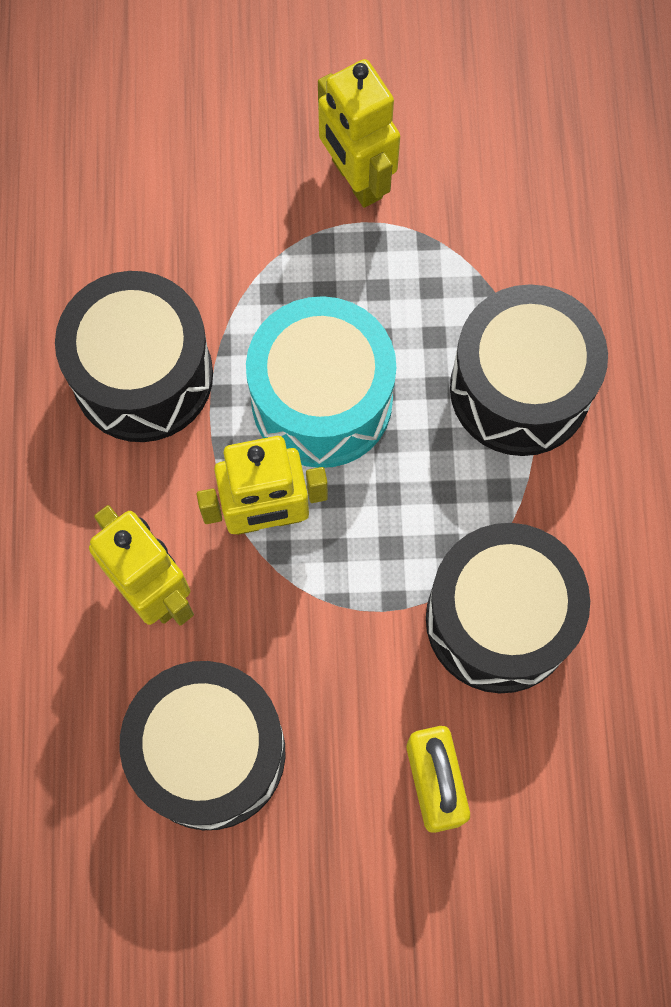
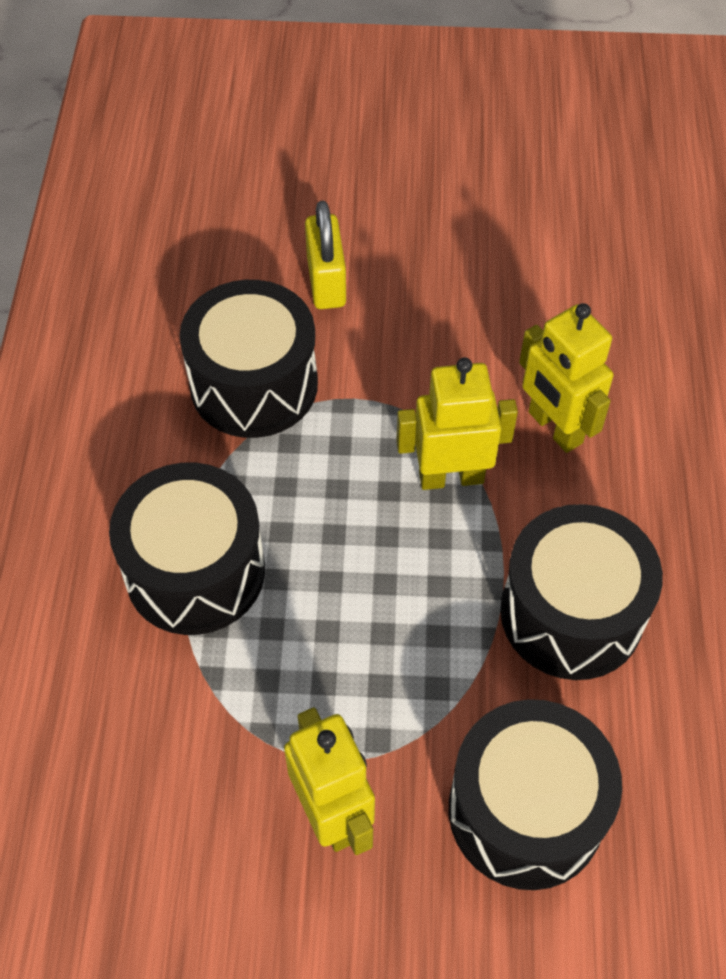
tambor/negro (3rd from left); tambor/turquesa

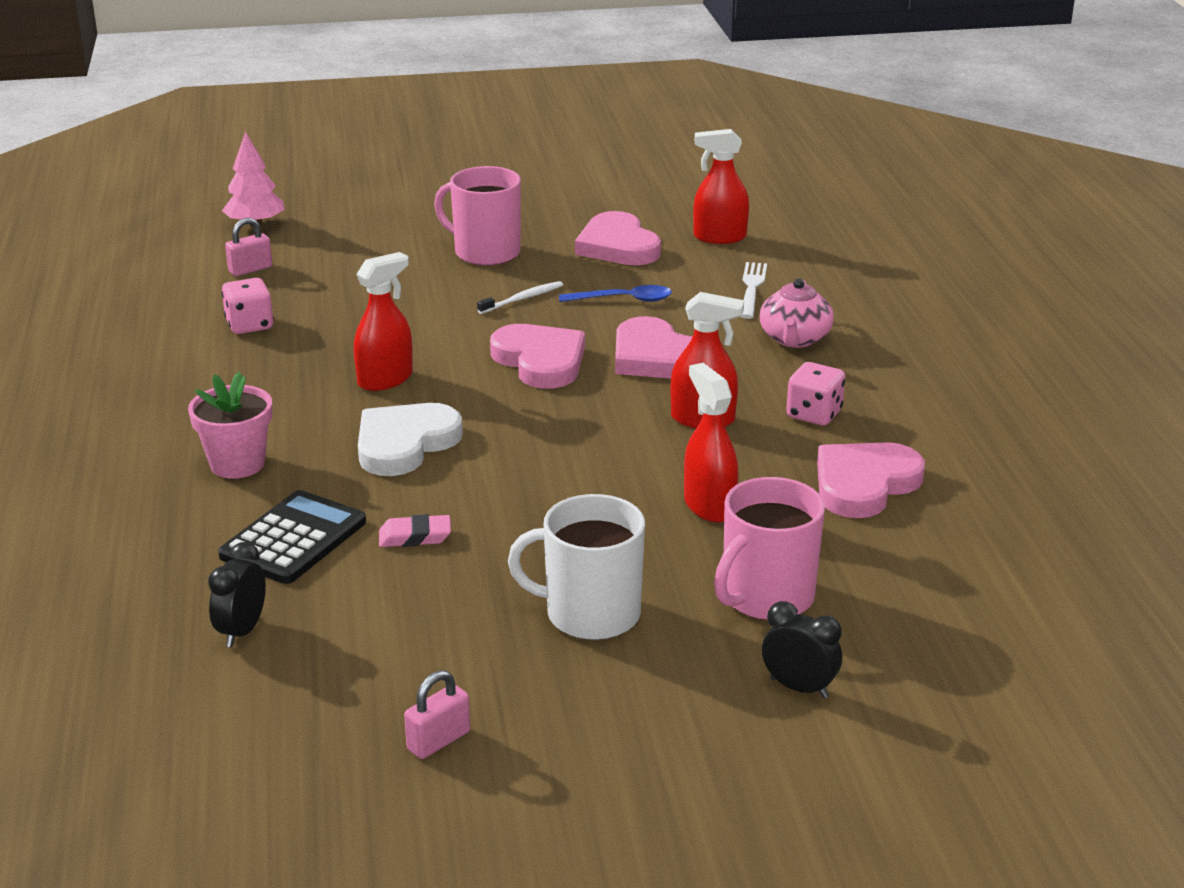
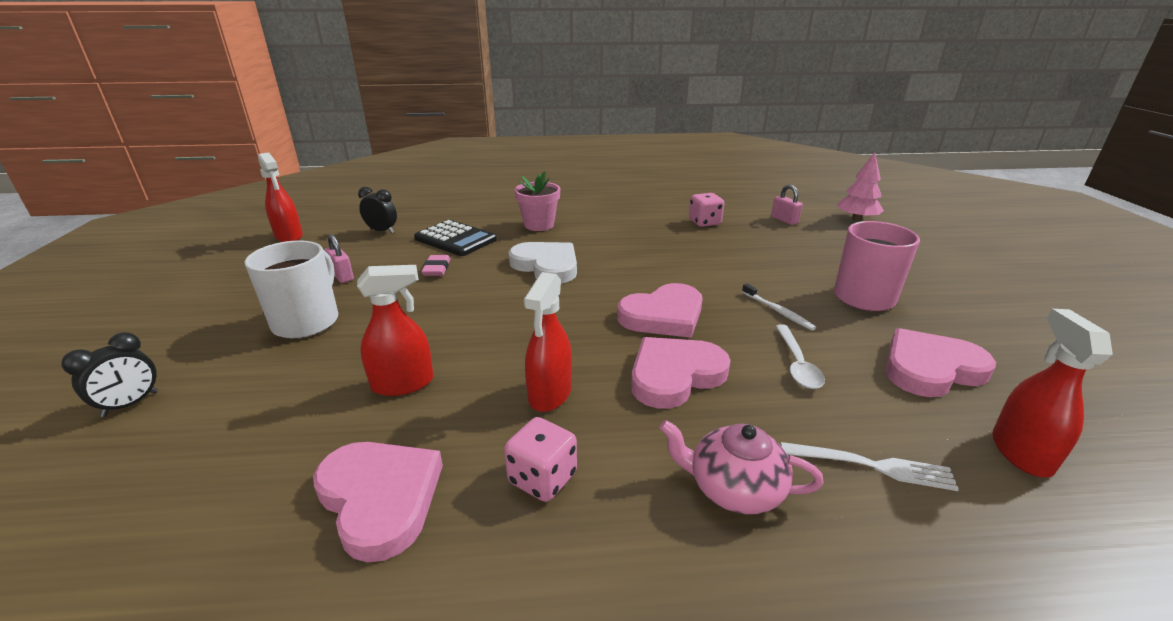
pulverizador/rojo (1st from left); candado/rosa (1st from left); cuchara/blanco; taza/rosa (2nd from left in the first image)

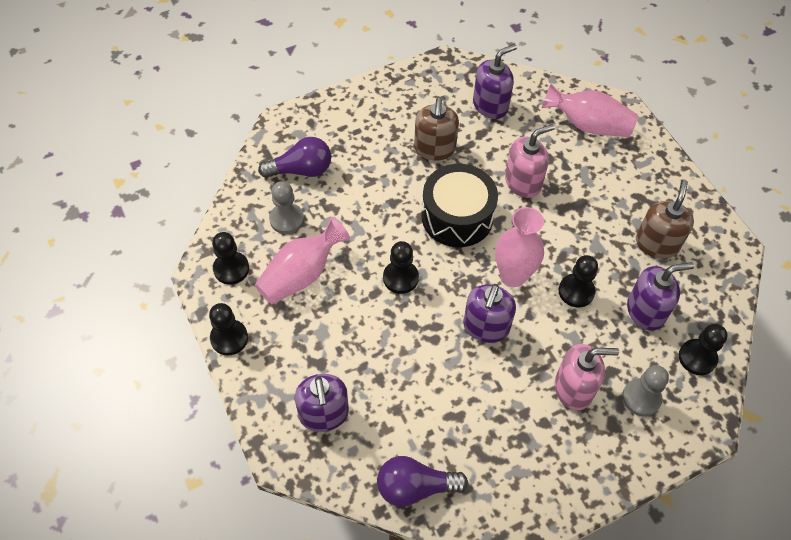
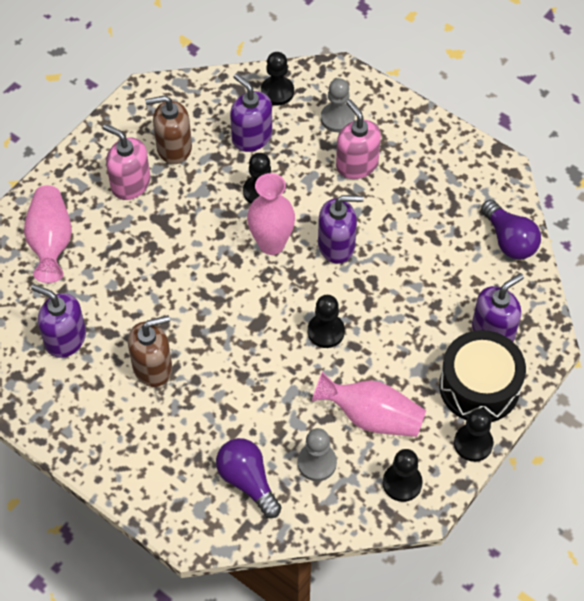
tambor/negro; dispensador de jabón/rosa (1st from left)

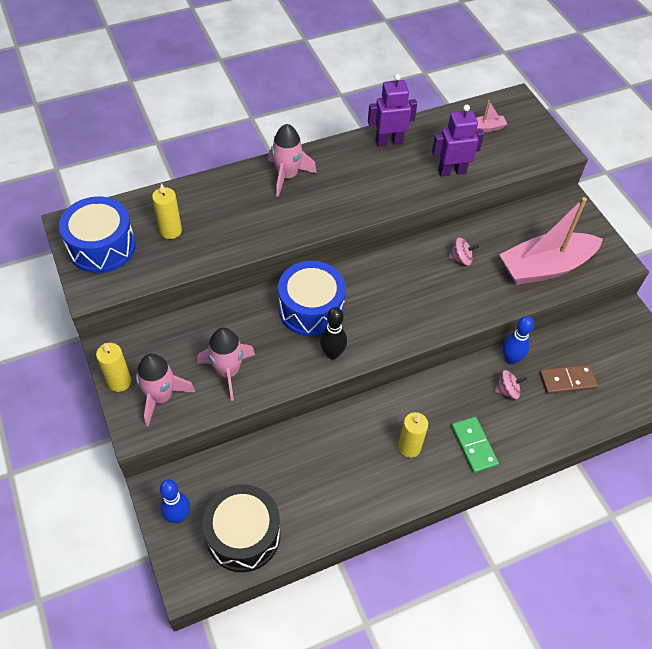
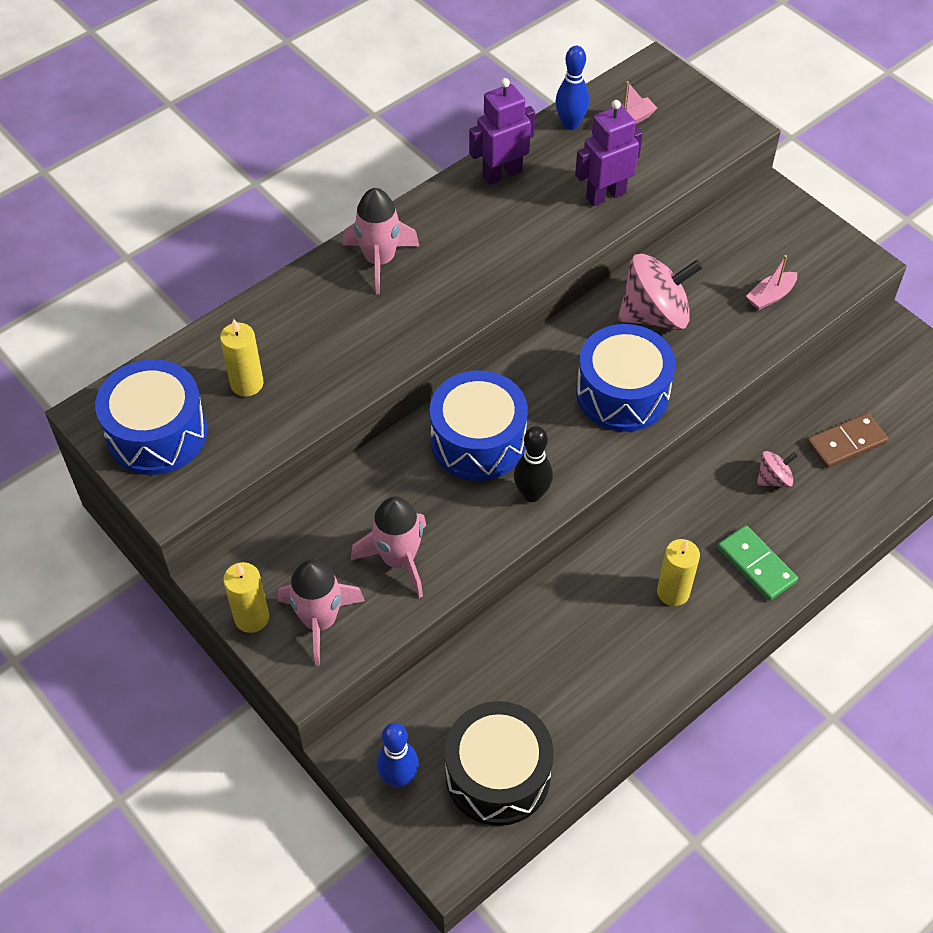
peonza/rosa (1st from left); barco/rosa (2nd from left); bolo/azul (2nd from left); tambor/azul (3rd from left)

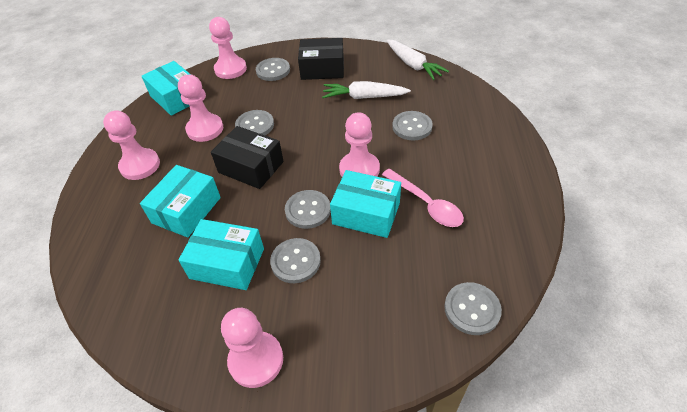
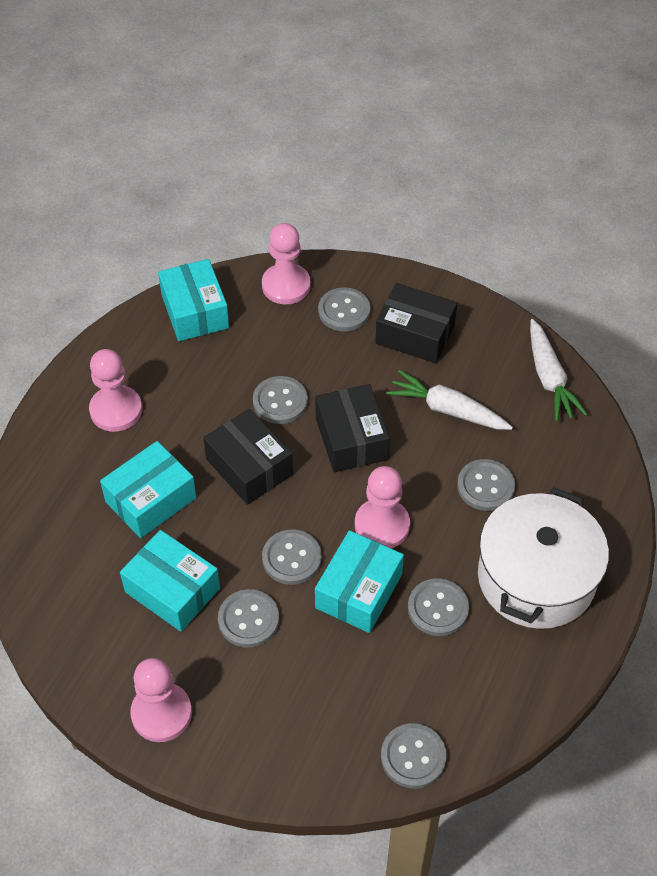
peón/rosa (2nd from left in the first image); caja/turquesa (4th from left); botón/gris (6th from left); caja/negro (2nd from left); olla/blanco

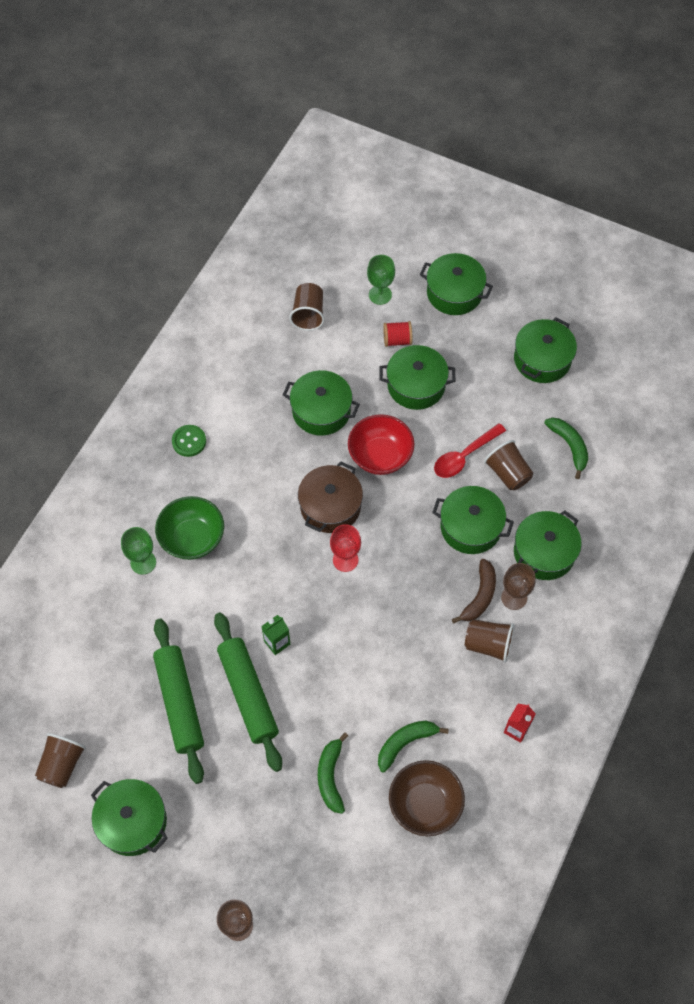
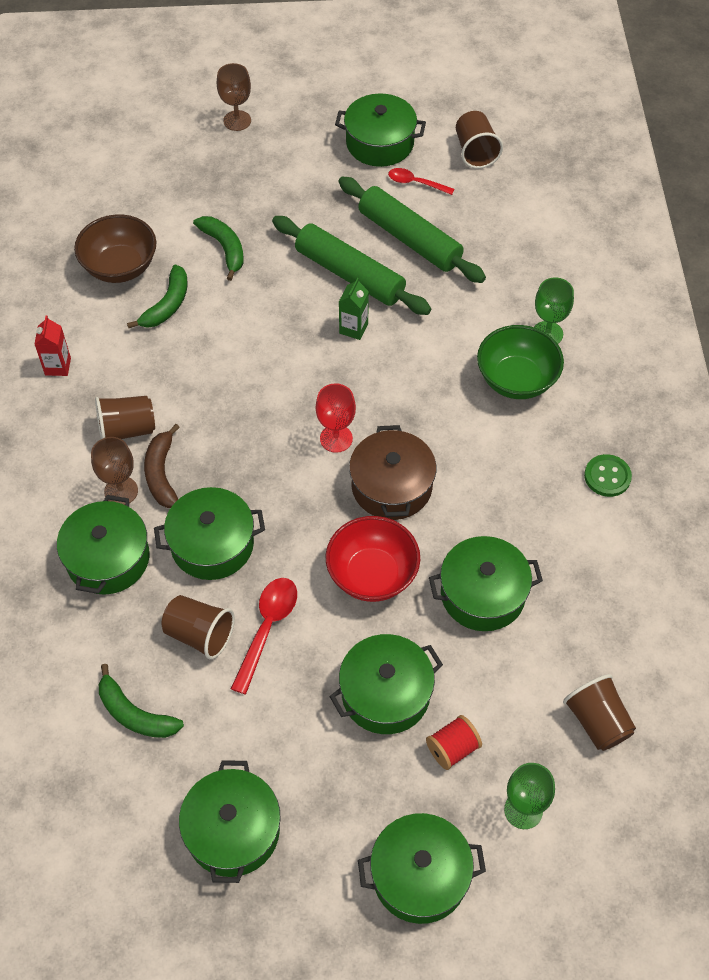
cuchara/rojo (2nd from left)

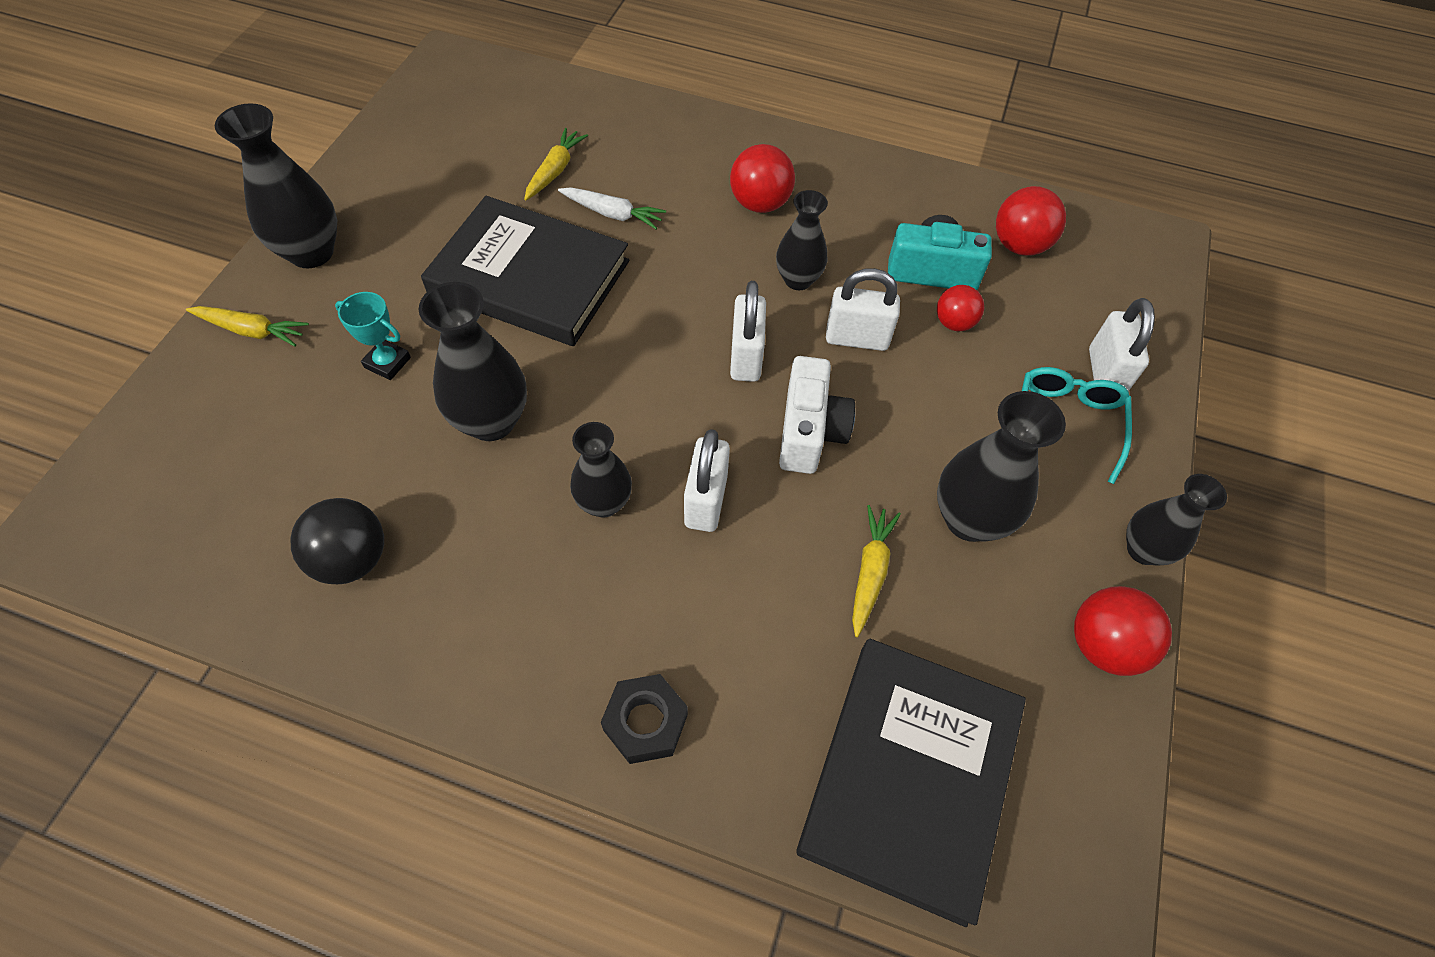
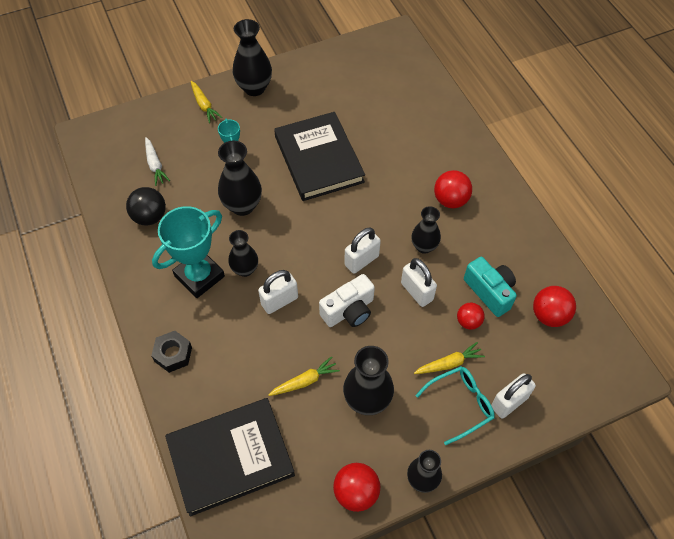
zanahoria/amarillo (3rd from left); zanahoria/blanco; trofeo/turquesa (1st from left)

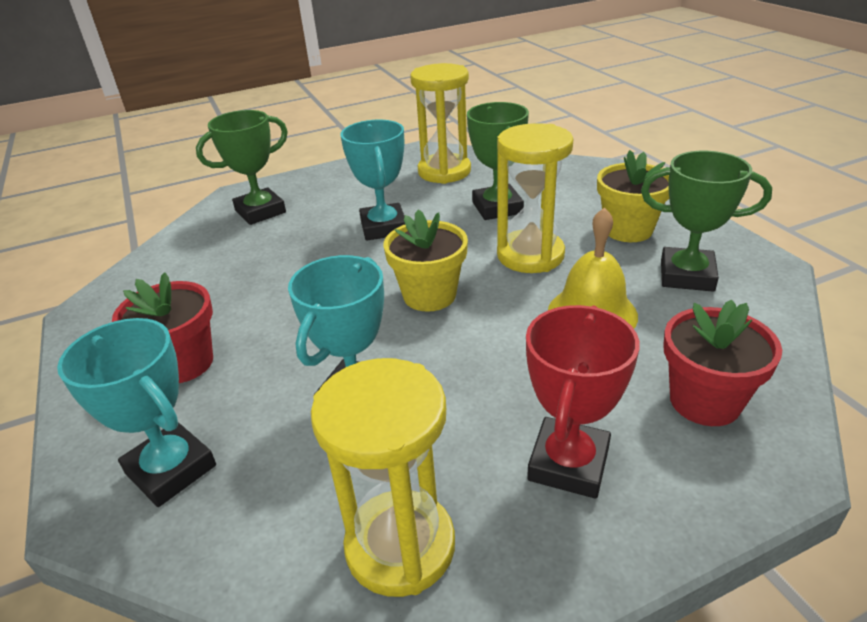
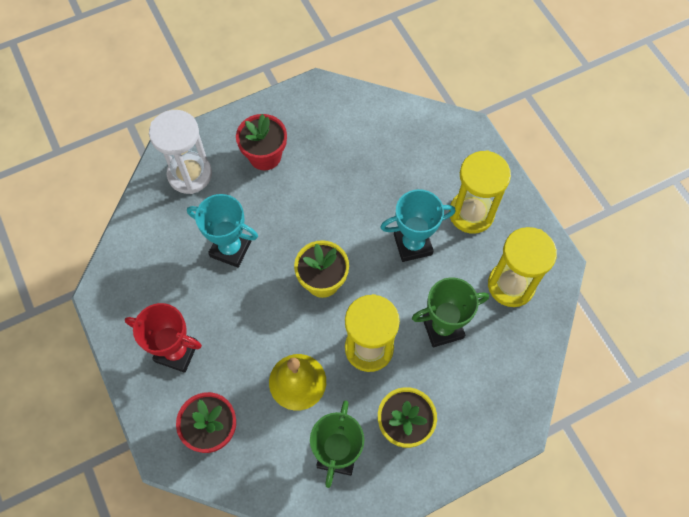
reloj de arena/blanco; trofeo/verde (1st from left in the first image); reloj de arena/amarillo (2nd from left)

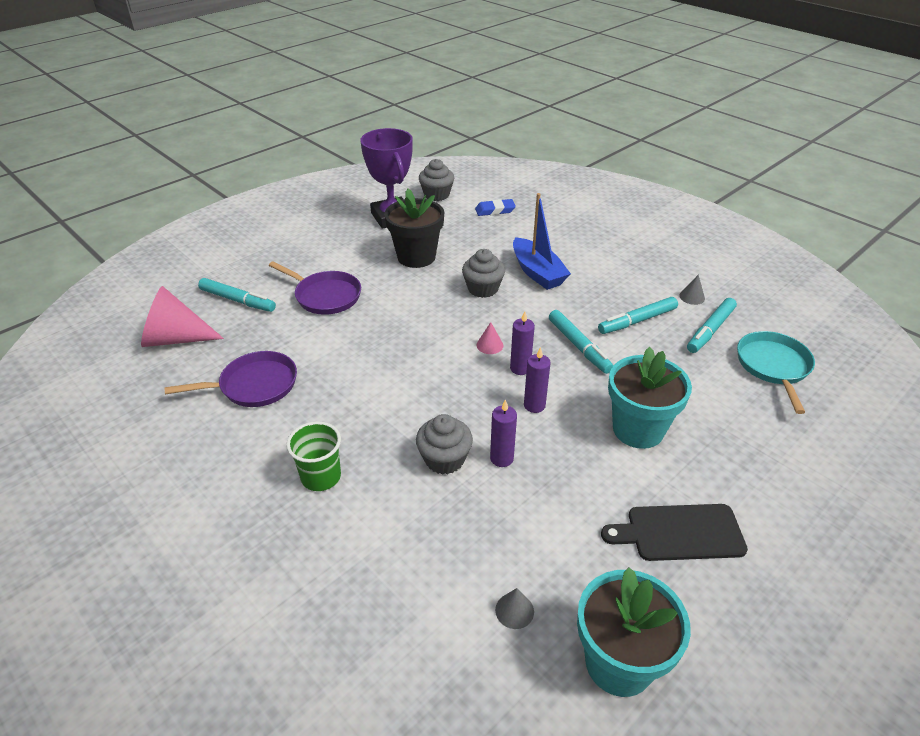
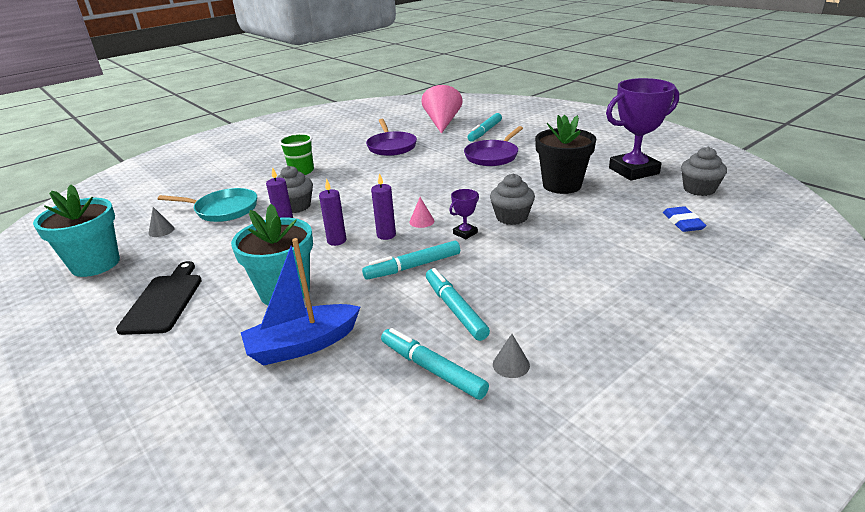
barco/azul; sartén/turquesa; trofeo/morado (1st from left)

